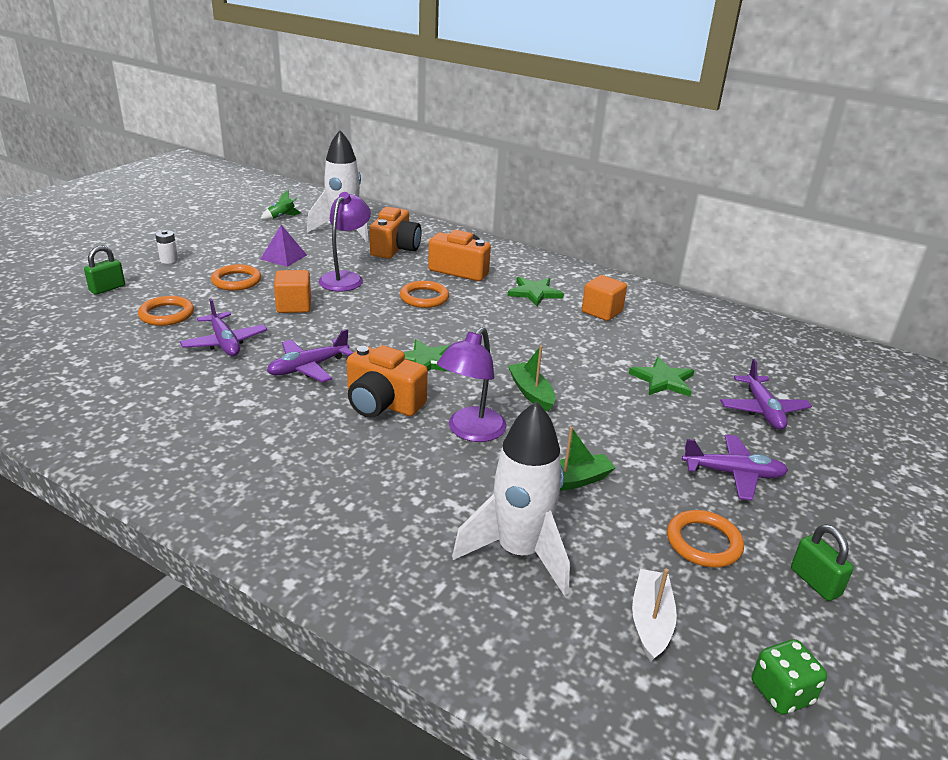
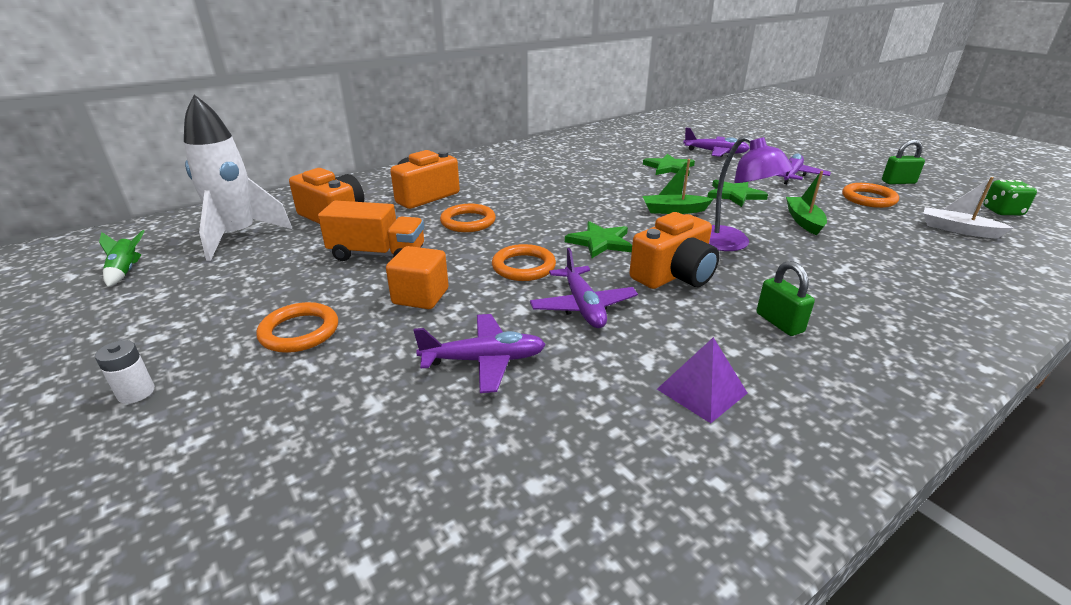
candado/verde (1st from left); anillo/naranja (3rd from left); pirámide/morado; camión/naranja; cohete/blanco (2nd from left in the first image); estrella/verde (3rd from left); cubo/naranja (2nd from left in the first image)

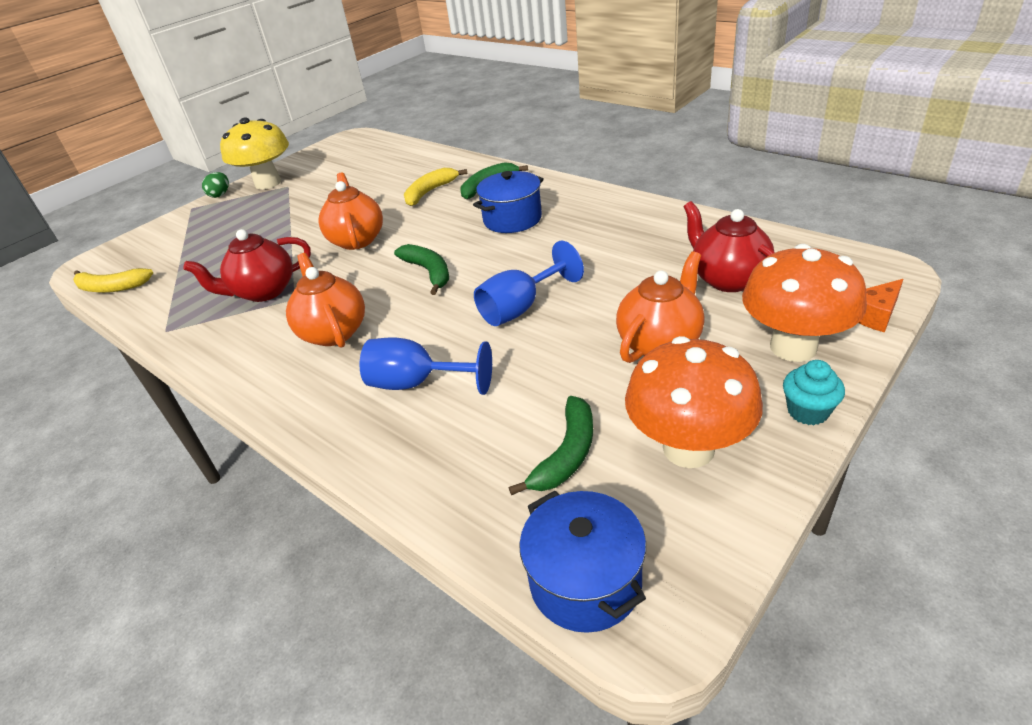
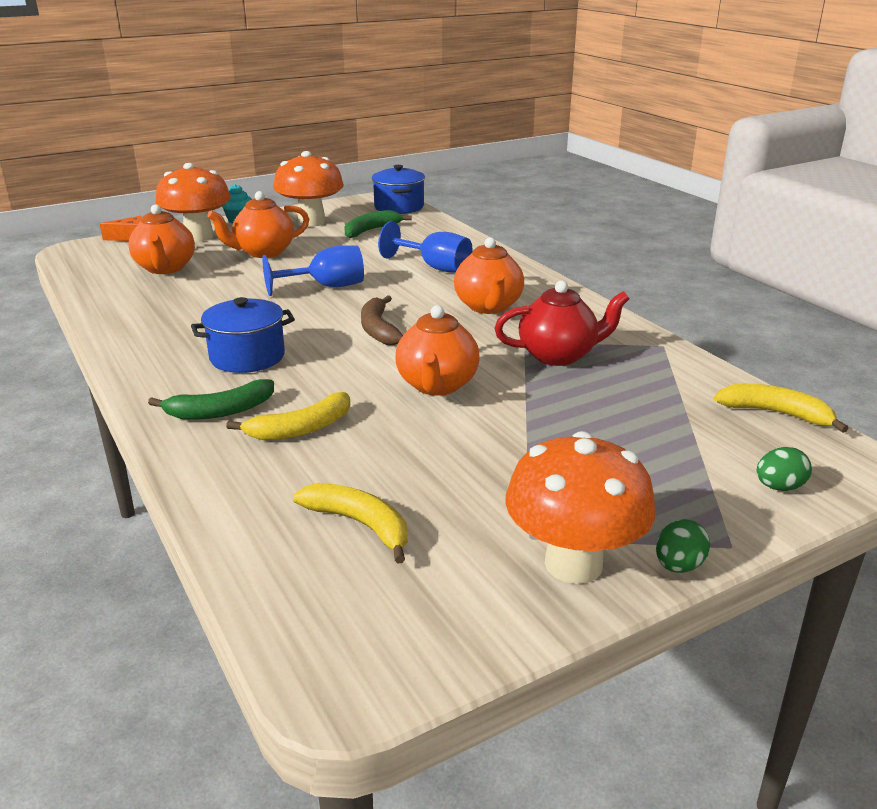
seta/naranja (3rd from left); plátano/marrón; tetera/naranja (1st from left); plátano/amarillo (2nd from left); huevo/verde (2nd from left)

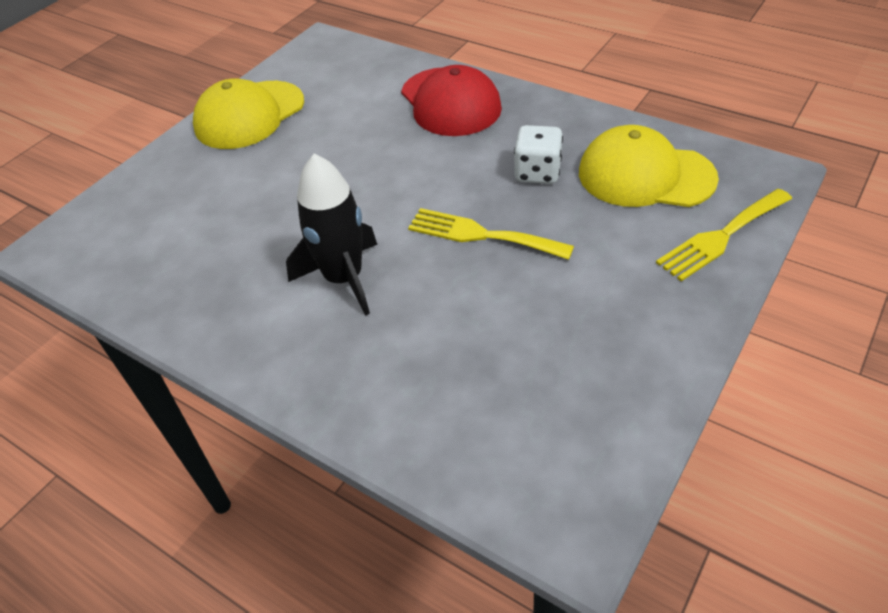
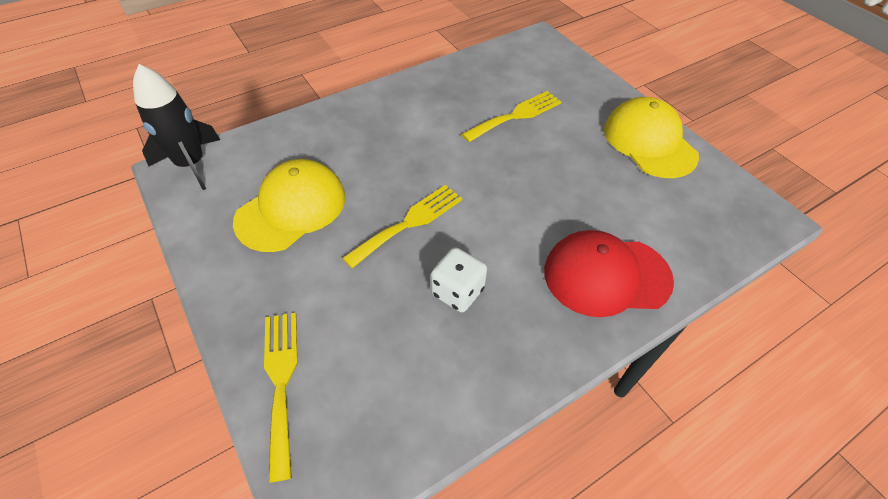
cohete/negro; gorra/amarillo (1st from left); tenedor/amarillo (3rd from left)

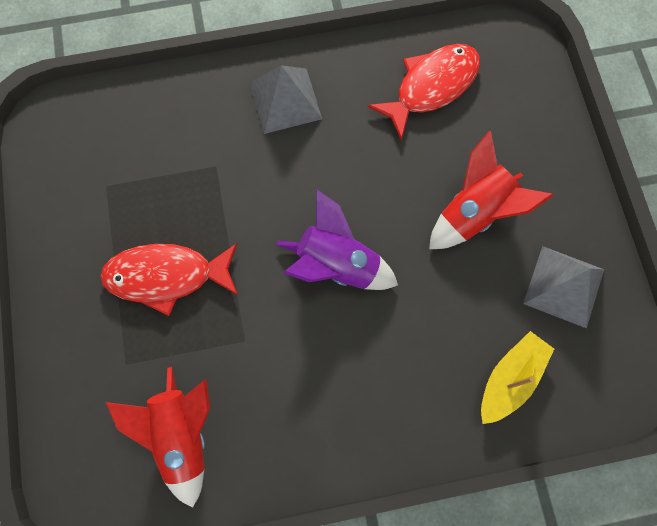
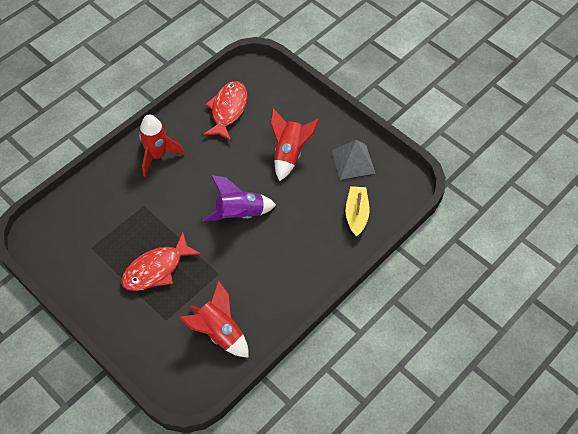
cohete/rojo (1st from left)

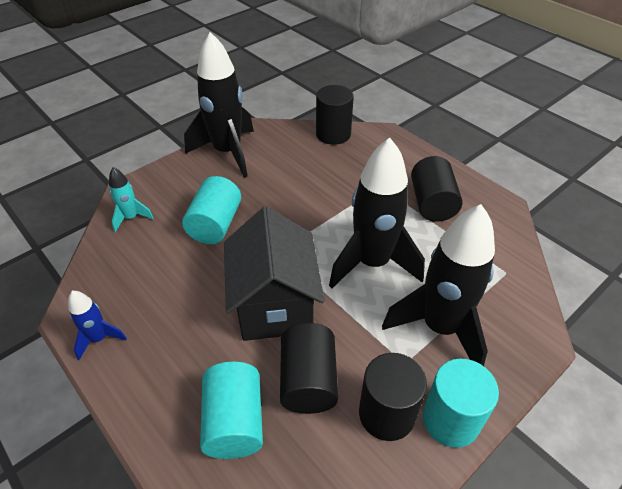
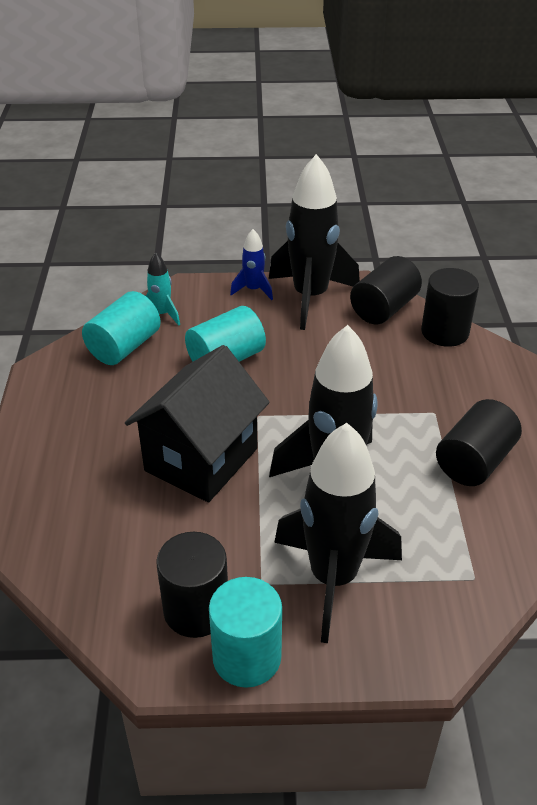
cohete/azul; cilindro/turquesa (1st from left); cilindro/negro (2nd from left)

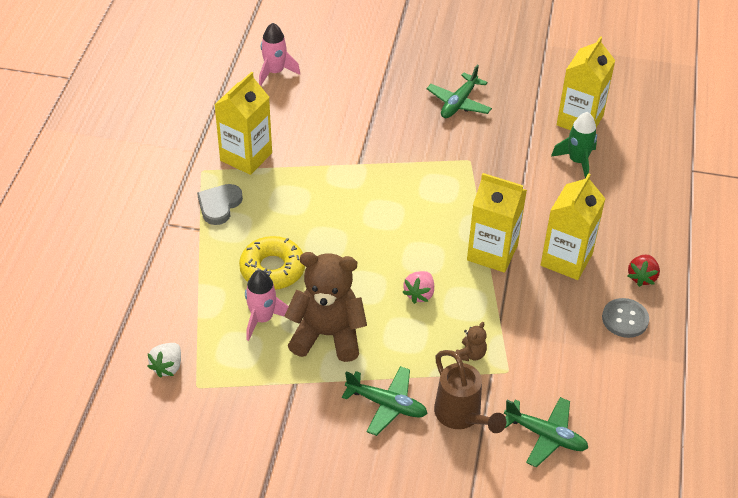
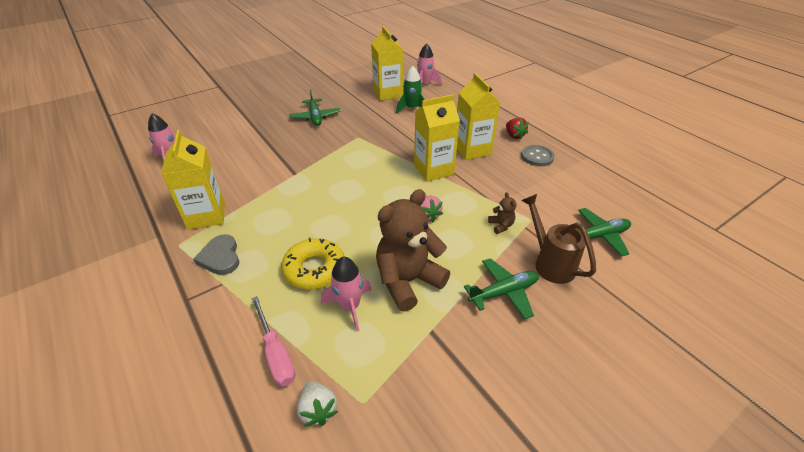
regadera/marrón; destornillador/rosa; cohete/rosa (3rd from left)

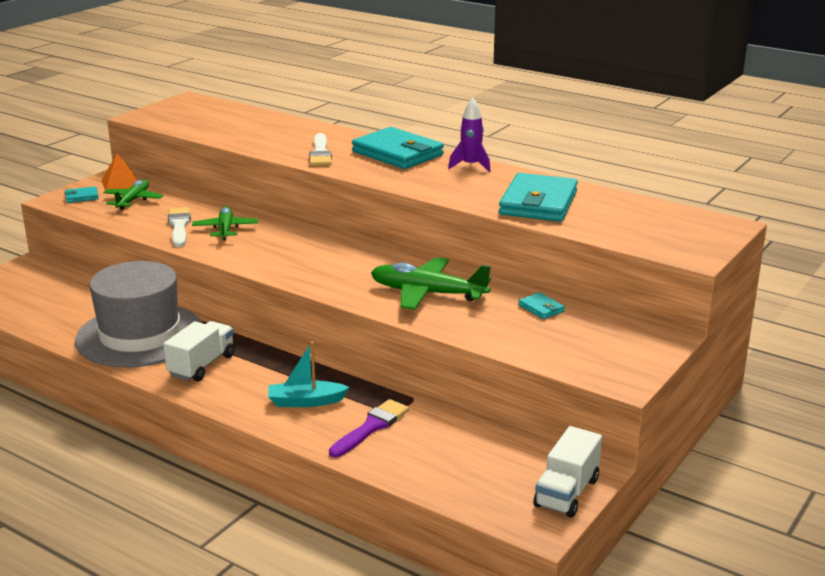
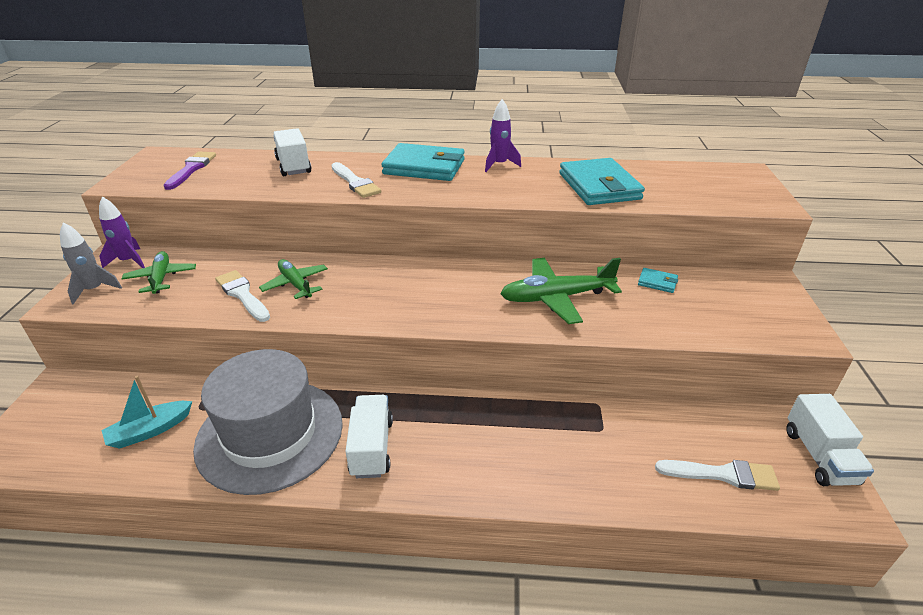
cohete/gris; cohete/morado (1st from left); barco/turquesa; pincel/morado; camión/blanco (1st from left); pincel/blanco (3rd from left)

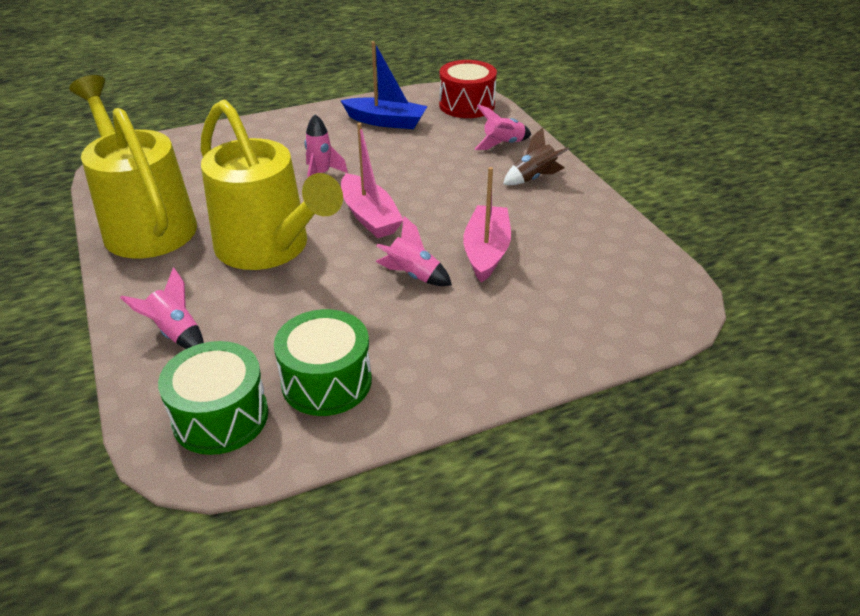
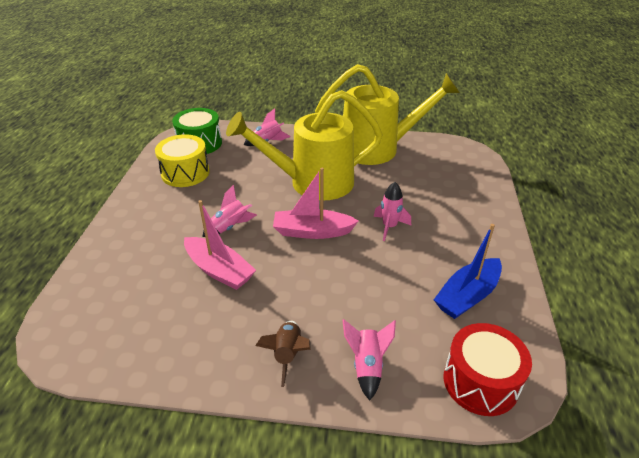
tambor/amarillo

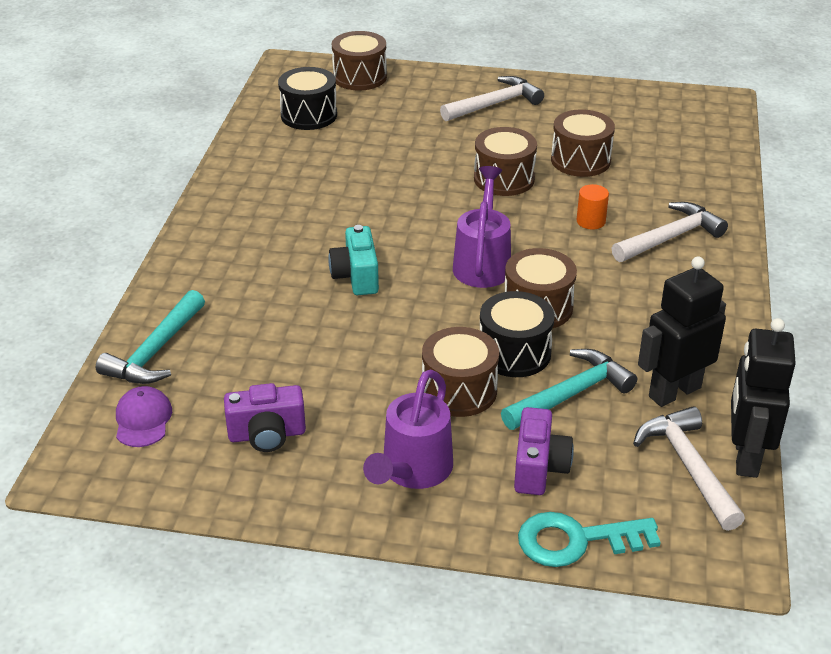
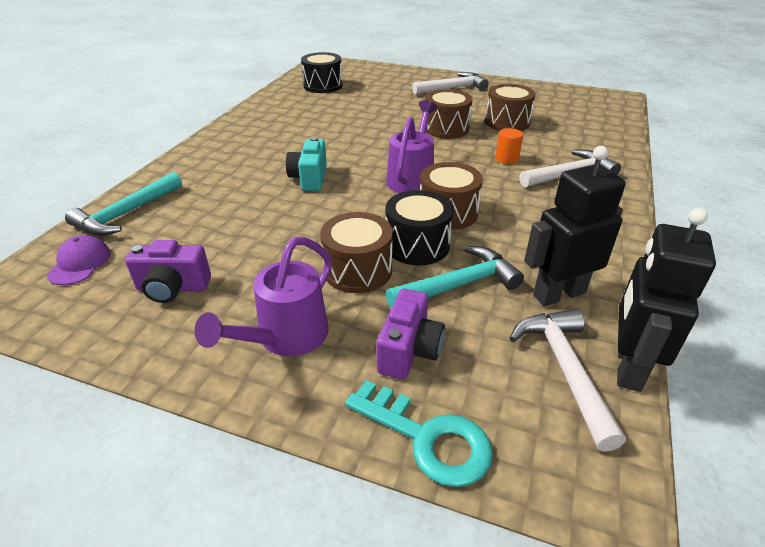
tambor/marrón (1st from left in the first image); llave/turquesa

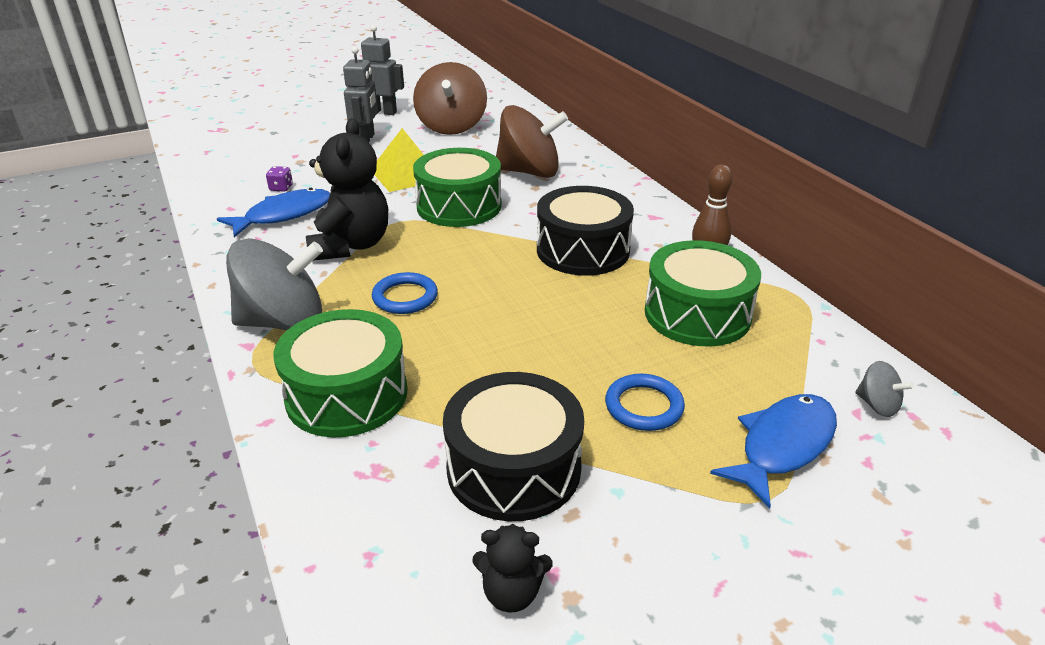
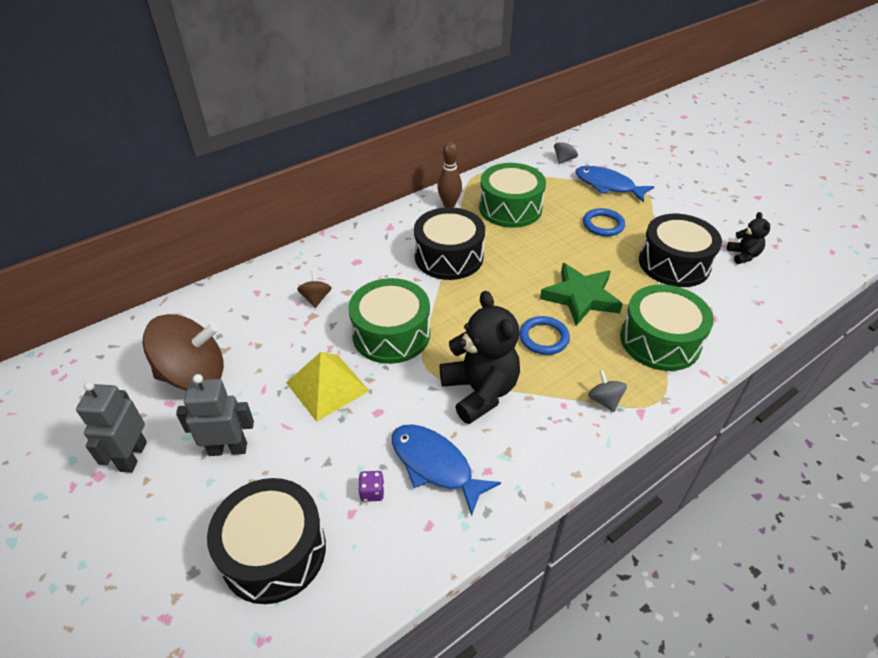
peonza/gris (2nd from left); osito/negro (1st from left); peonza/marrón (2nd from left); tambor/negro (1st from left); estrella/verde

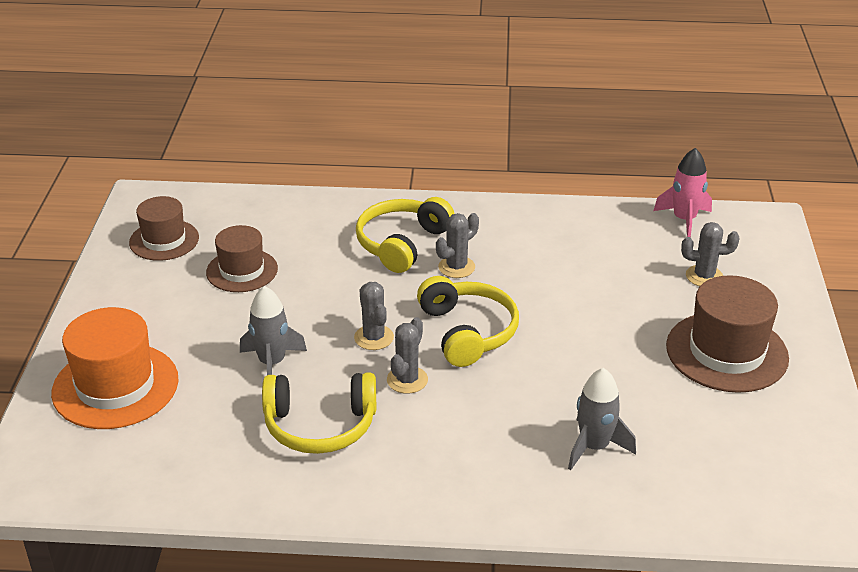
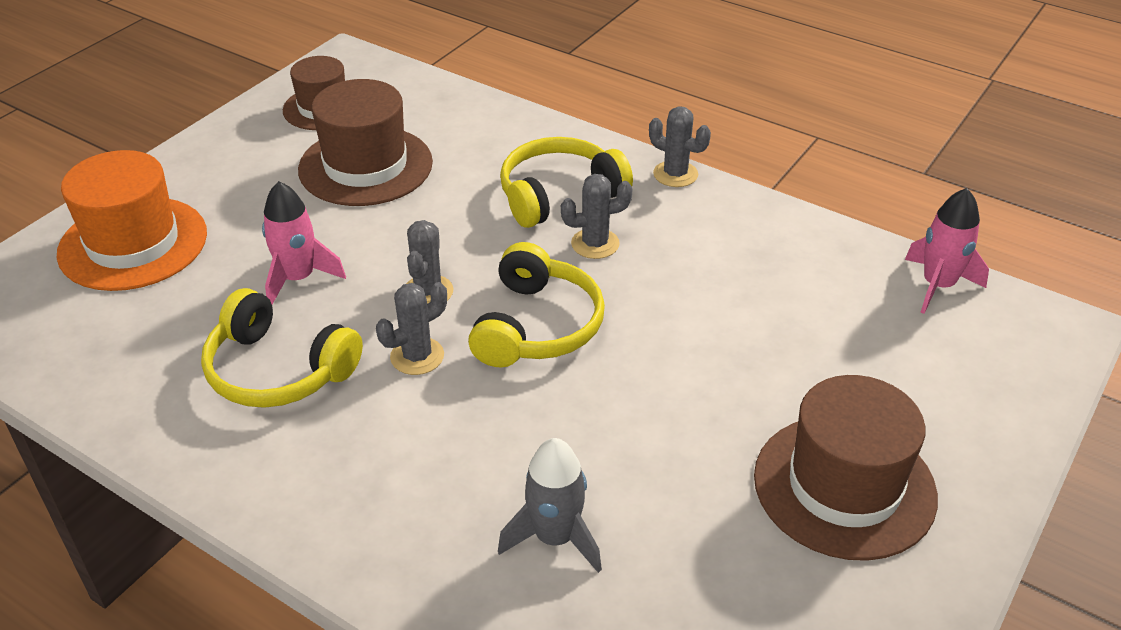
sombrero/marrón (2nd from left); cohete/rosa (1st from left); cactus/gris (4th from left)

